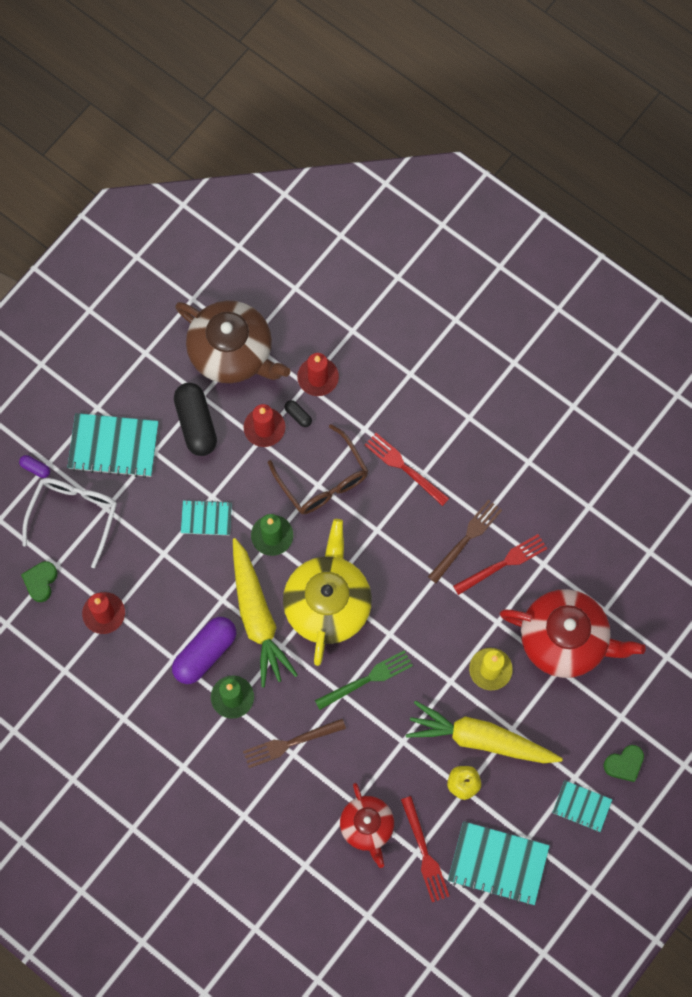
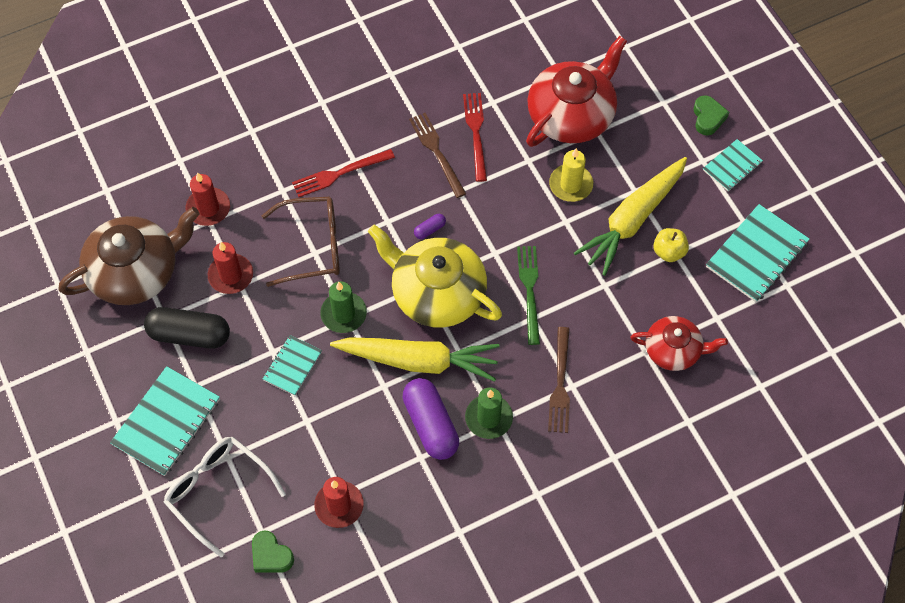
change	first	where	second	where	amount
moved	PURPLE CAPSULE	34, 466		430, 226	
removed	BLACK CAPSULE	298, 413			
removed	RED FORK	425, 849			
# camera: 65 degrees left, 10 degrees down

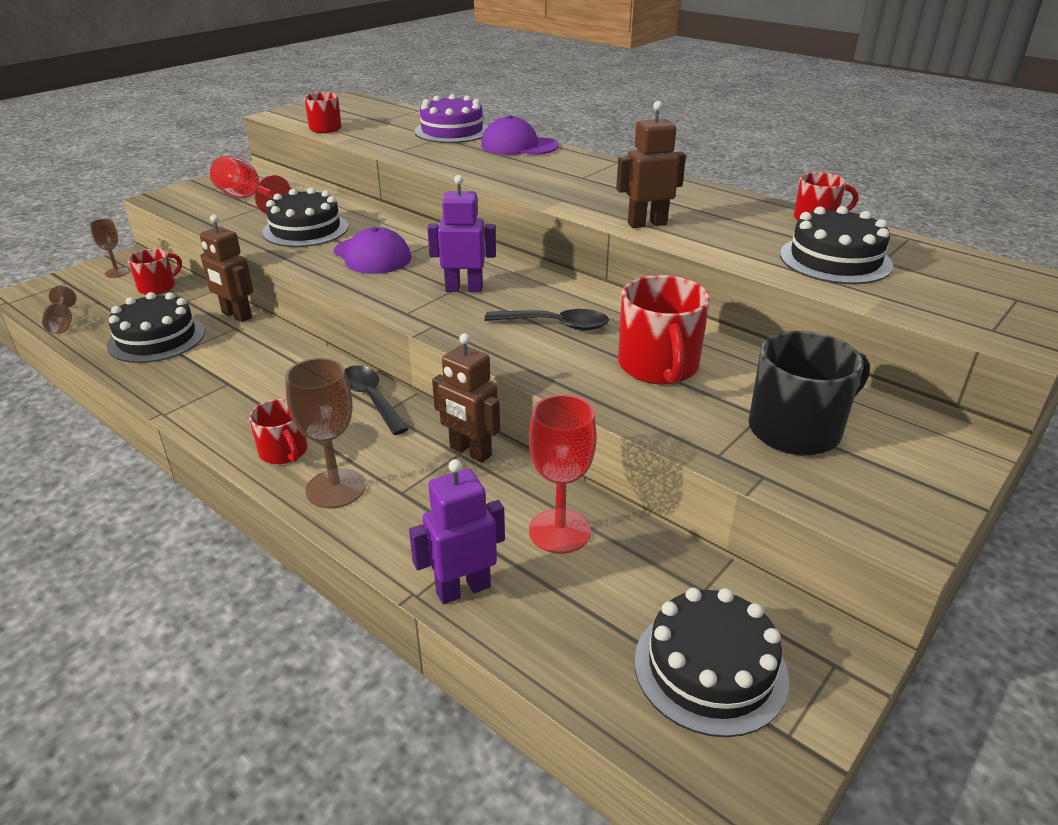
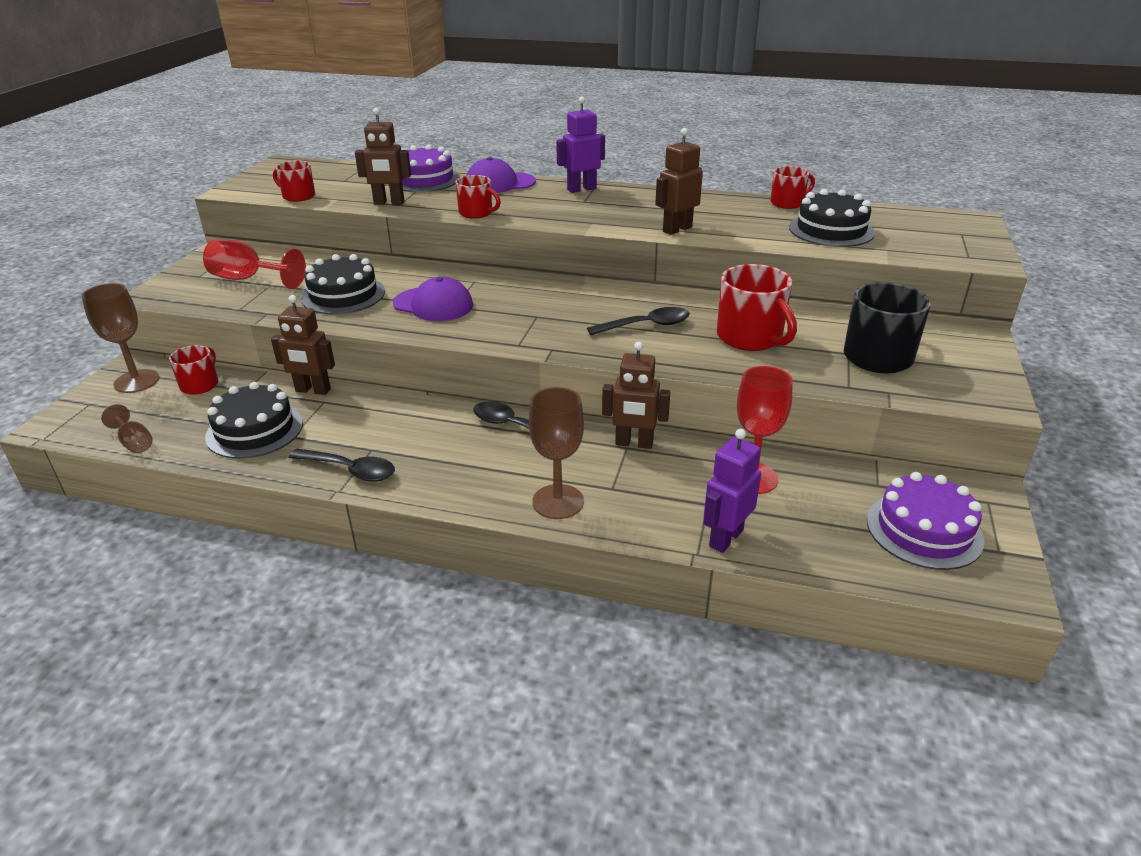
change	first	where	second	where	amount
resized	BROWN GOBLET	109, 248		120, 338	x1.75
added			BLACK SPOON	341, 464	
added			BROWN ROBOT	383, 156	
moved	RED MUG	278, 431		478, 197	
moved	PURPLE ROBOT	461, 233		580, 145	
recoloured	BLACK CAKE	711, 662	PURPLE CAKE	925, 521	
# camera: 25 degrees left, 0 degrees up

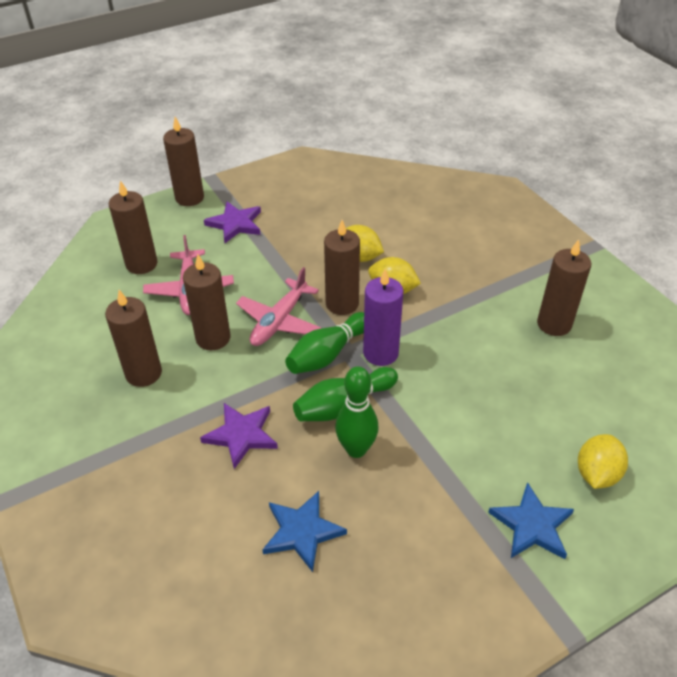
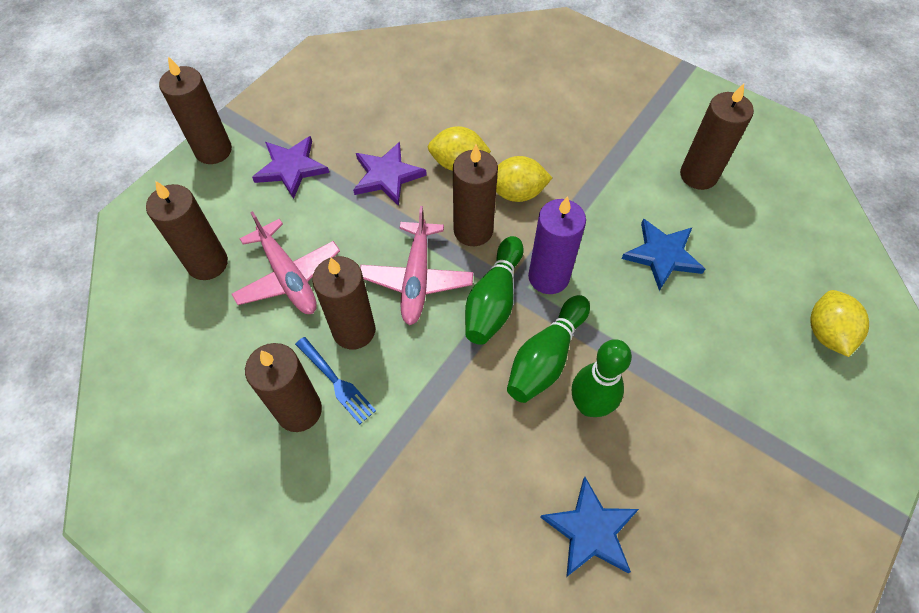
change	first	where	second	where	amount
added			BLUE FORK	335, 380	
moved	PURPLE STAR	239, 436		390, 174	
moved	BLUE STAR	531, 520		663, 255	
# camera: 25 degrees left, 15 degrees up

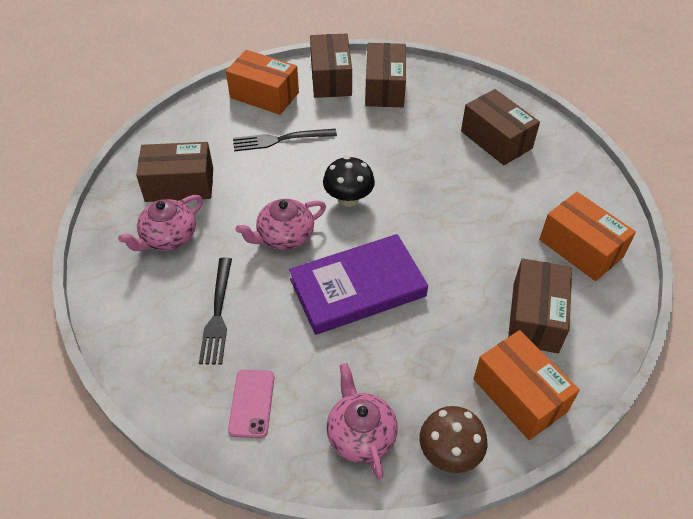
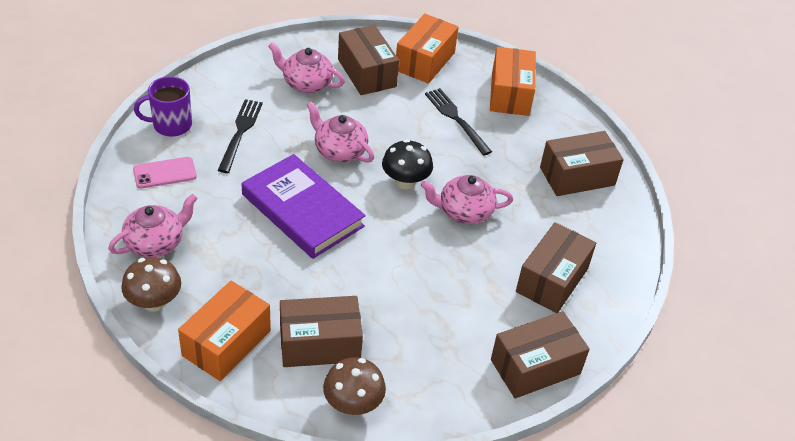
change	first	where	second	where	amount
added			PURPLE MUG	163, 106	
turned	BLACK FORK	215, 311		240, 136	120 degrees clockwise
added			BROWN MUSHROOM	354, 386	
moved	ORANGE BOX	587, 236		427, 49	
added			PINK TEAPOT	467, 199	
moved	BROWN BOX	331, 65		540, 355	
# camera: 65 degrees right, 5 degrees down

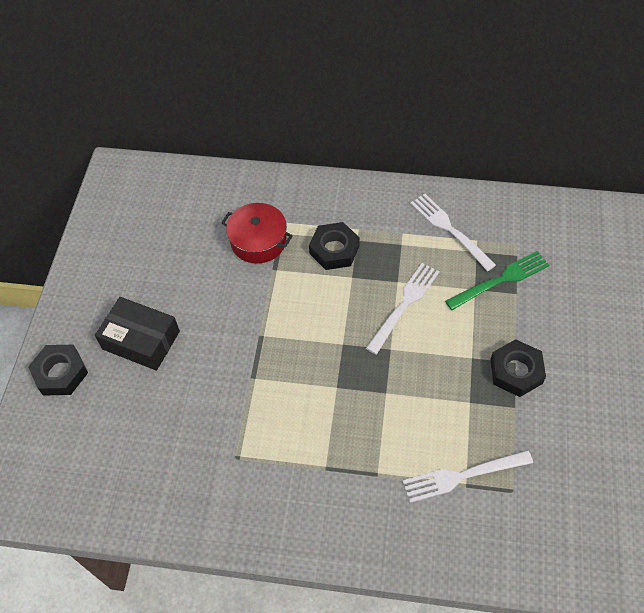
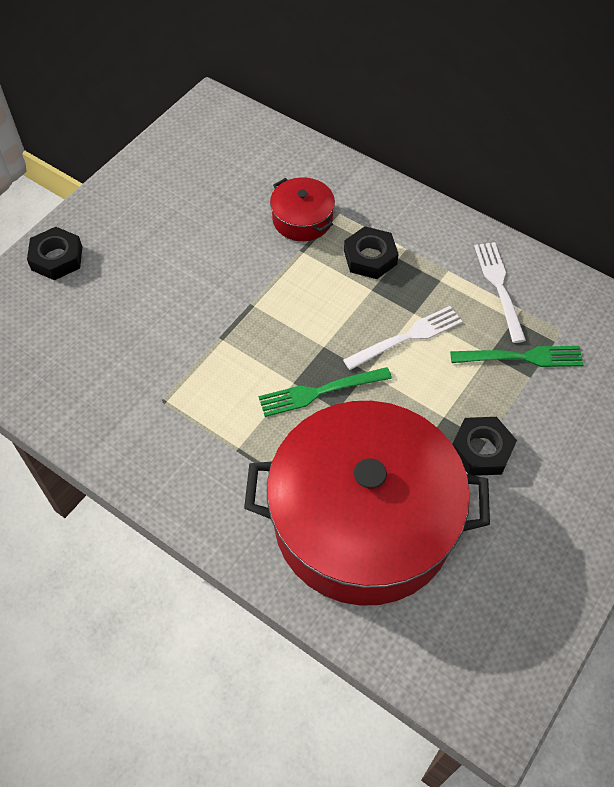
change	first	where	second	where	amount
replaced	WHITE FORK	468, 476	RED POT	367, 503	
added			GREEN FORK	325, 392	
removed	BLACK BOX	137, 334			
# camera: 25 degrees right, 0 degrees up

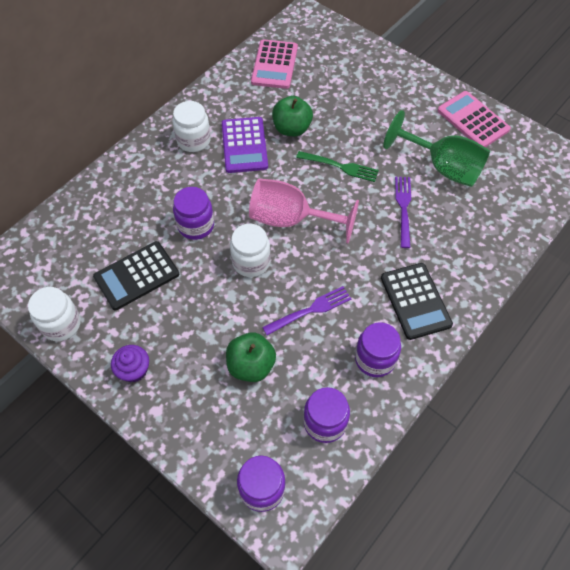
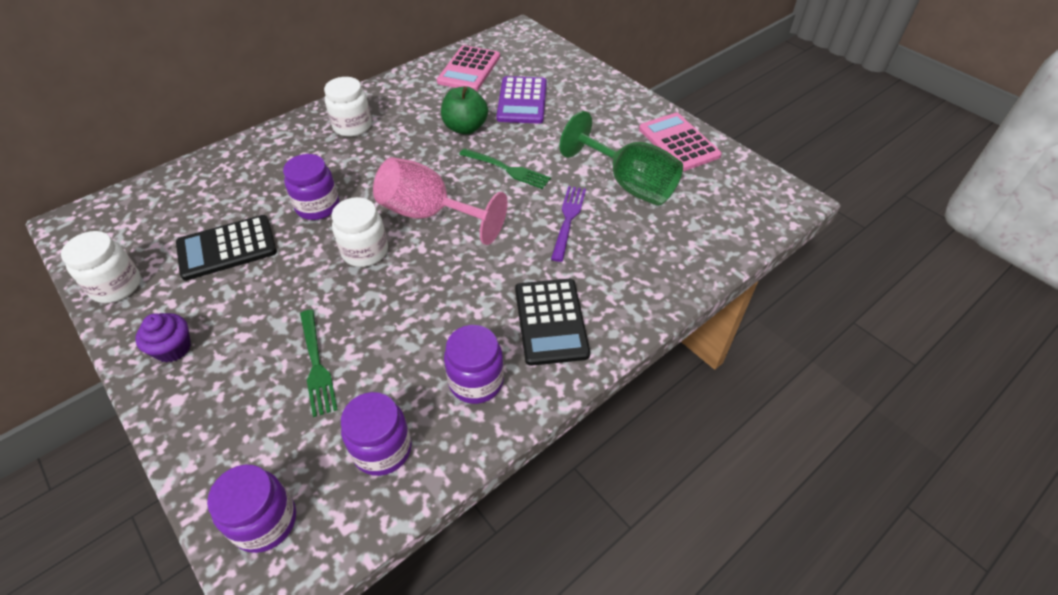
change	first	where	second	where	amount
replaced	GREEN APPLE	251, 357	GREEN FORK	319, 363	
moved	PURPLE CALCULATOR	245, 145		521, 100	
removed	PURPLE FORK	306, 310			
# camera: 10 degrees right, 10 degrees down

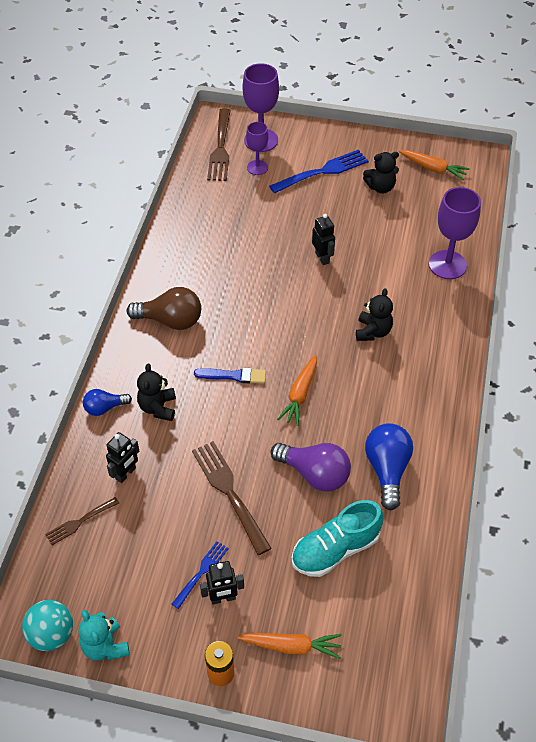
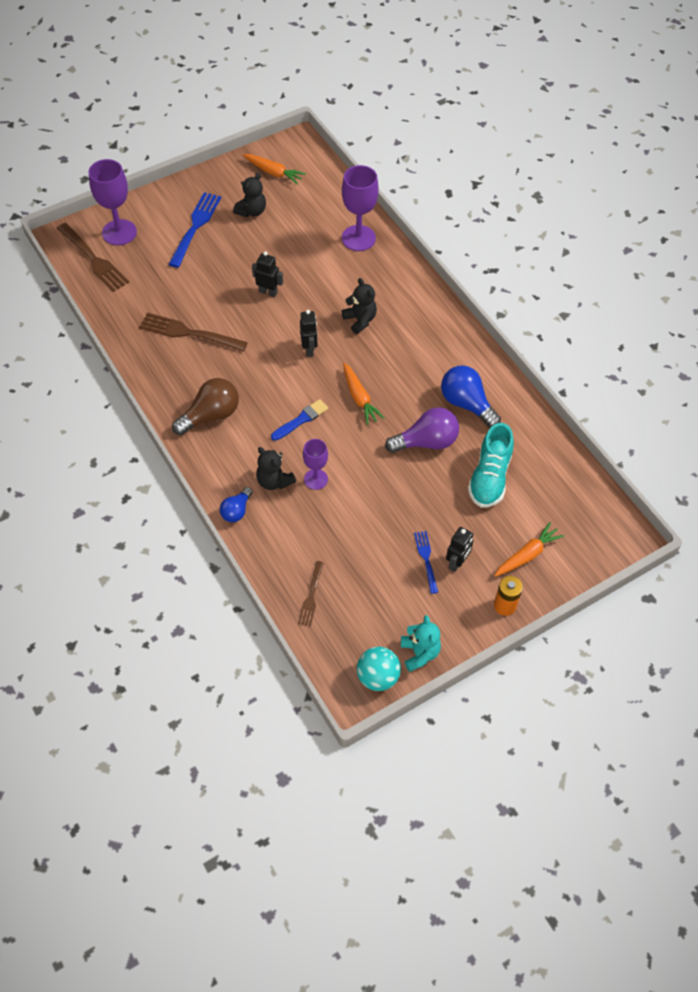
change	first	where	second	where	amount
moved	BROWN FORK	231, 498		193, 332	
turned	ORANGE CARROT	434, 165		274, 169	45 degrees clockwise
moved	BLACK ROBOT	122, 457		308, 333	
moved	PURPLE GOBLET	257, 148		315, 464	
turned	TURQUOISE TEDDY BEAR	104, 635		421, 643	120 degrees counterclockwise
# camera: 45 degrees left, 5 degrees up

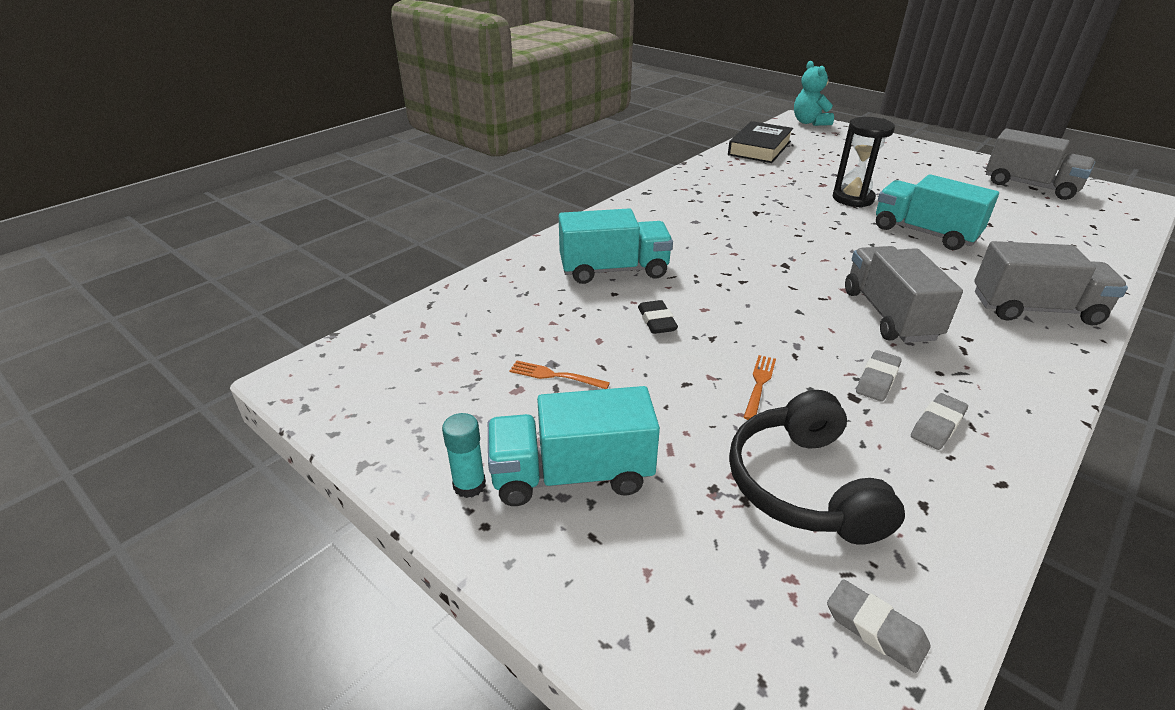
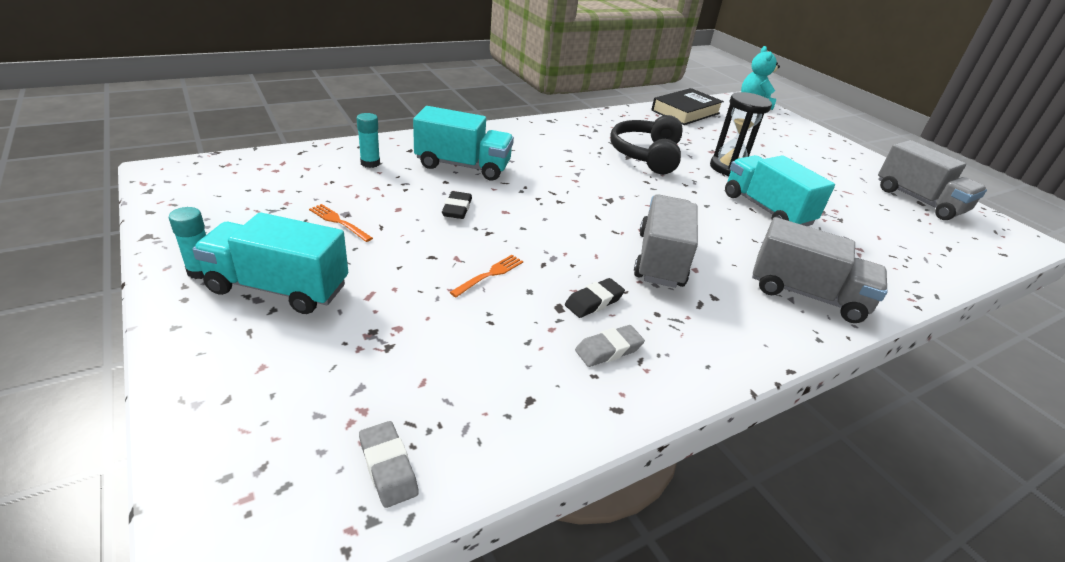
change	first	where	second	where	amount
added			TURQUOISE GLUE STICK	368, 140	
recoloured	GREY ERASER	879, 376	BLACK ERASER	595, 298	
moved	BLACK HEADPHONES	817, 467		646, 144	
# camera: 15 degrees right, 0 degrees up

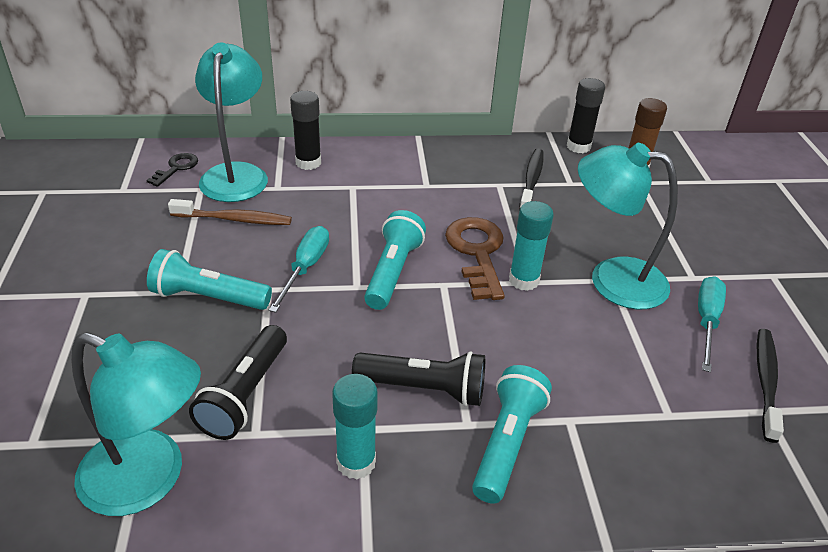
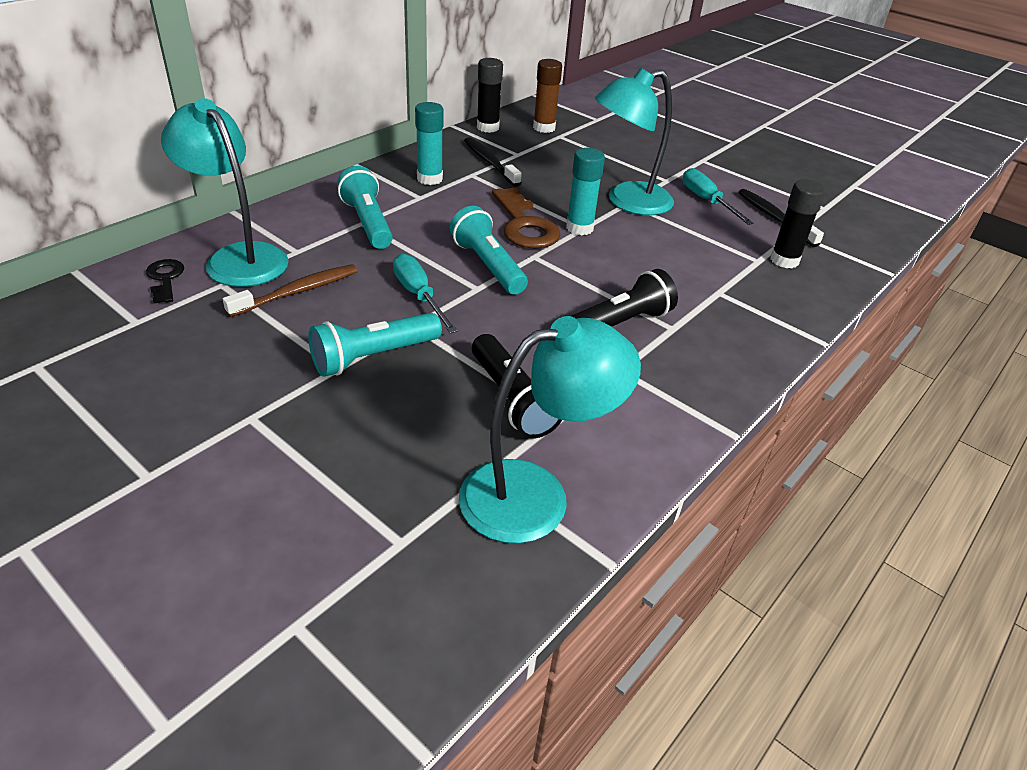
change	first	where	second	where	amount
moved	TURQUOISE FLASHLIGHT	512, 434		365, 207	
moved	TURQUOISE GLUE STICK	355, 426		429, 143	
turned	BROWN KEY	475, 258		526, 217	150 degrees counterclockwise
moved	BLACK GLUE STICK	305, 130		798, 224	
# camera: 45 degrees left, 0 degrees up

